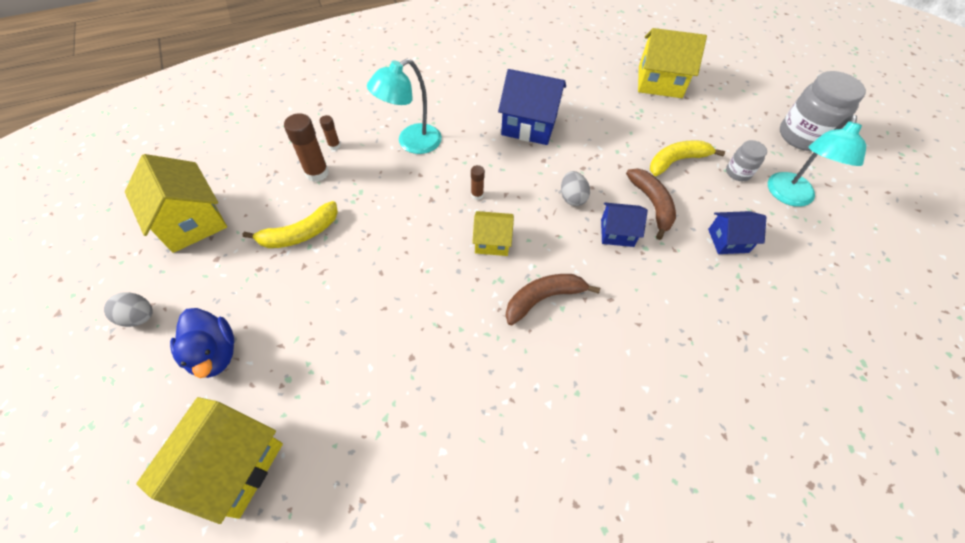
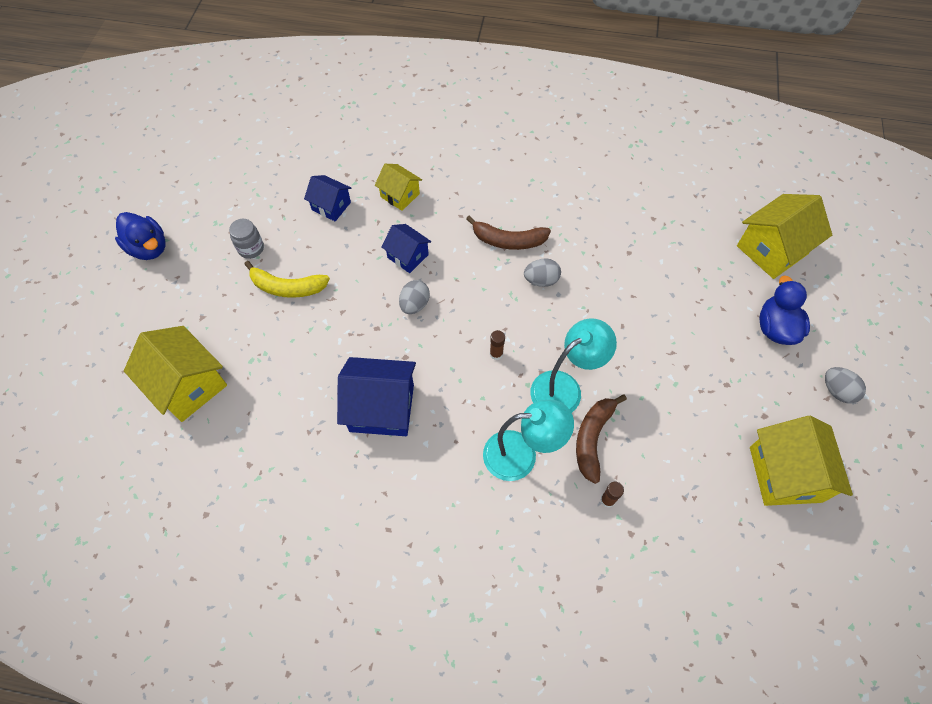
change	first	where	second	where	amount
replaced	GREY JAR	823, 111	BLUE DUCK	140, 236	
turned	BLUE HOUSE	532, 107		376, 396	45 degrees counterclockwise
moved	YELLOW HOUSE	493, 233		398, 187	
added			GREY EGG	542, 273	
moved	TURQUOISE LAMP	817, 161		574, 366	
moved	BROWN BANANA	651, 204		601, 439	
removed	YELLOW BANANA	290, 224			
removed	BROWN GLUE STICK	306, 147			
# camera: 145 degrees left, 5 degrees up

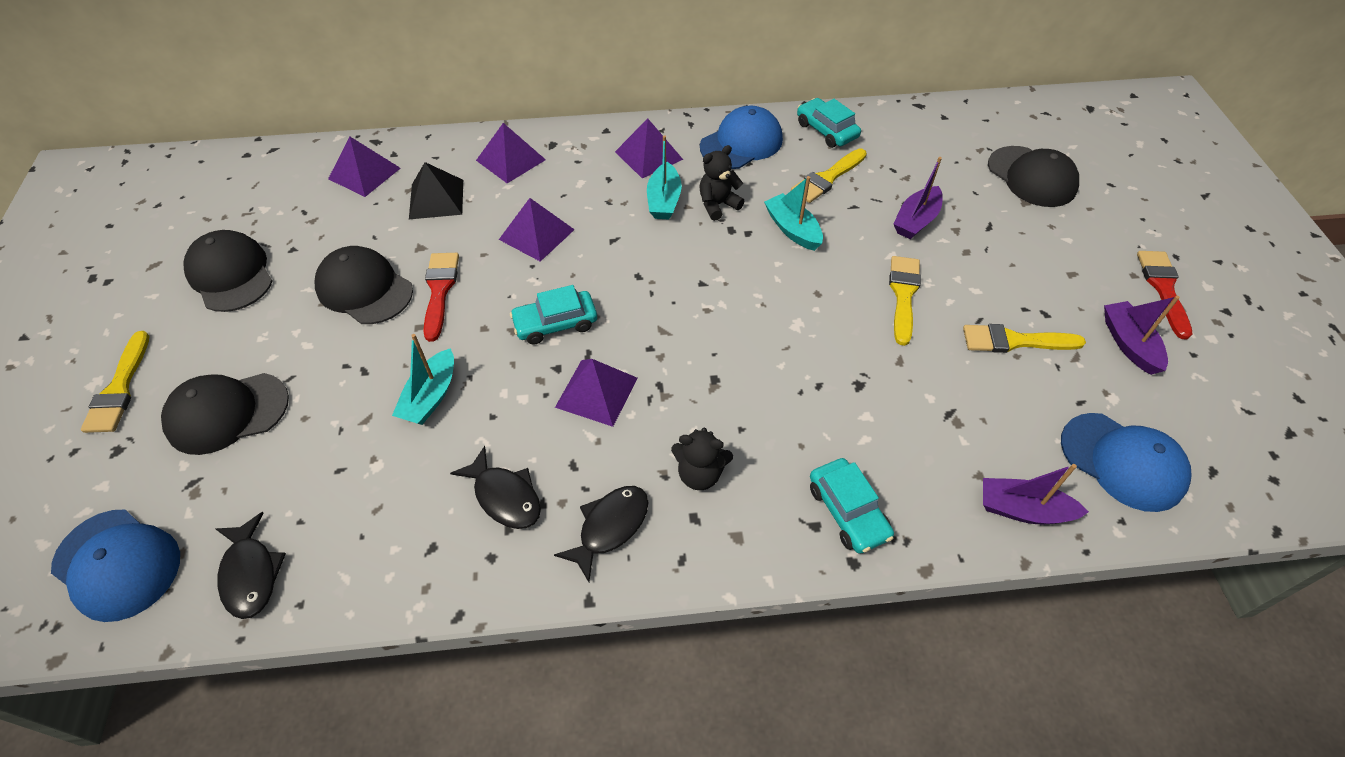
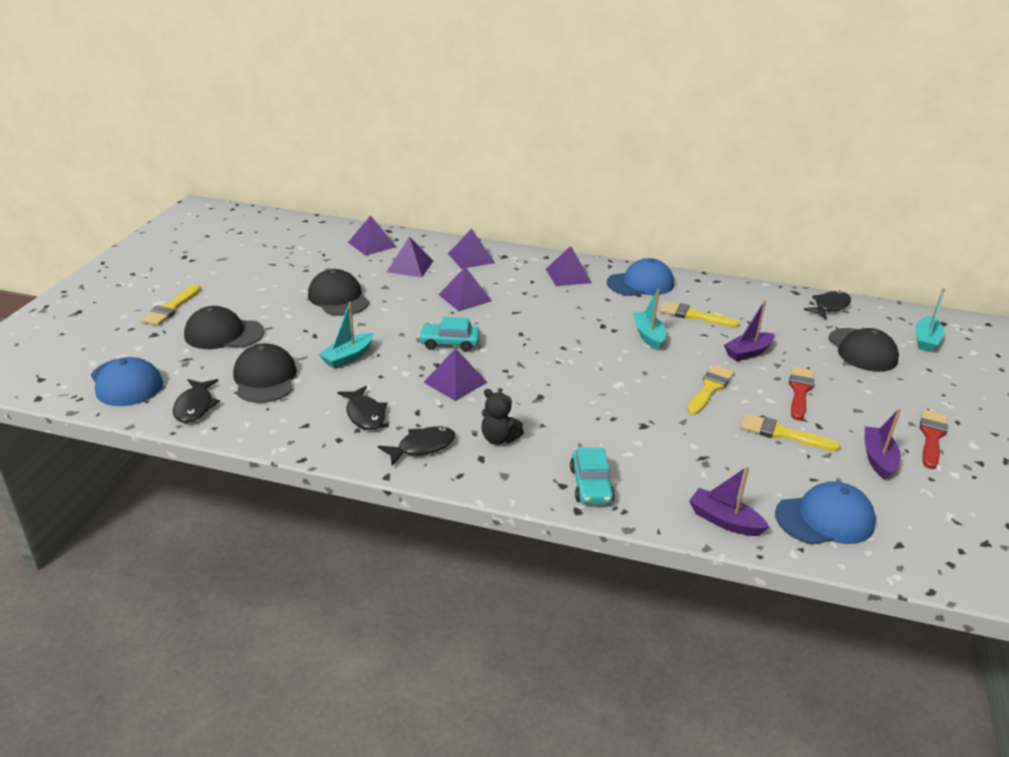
change	first	where	second	where	amount
moved	BLACK CAP	228, 271		265, 373	
recoloured	BLACK PYRAMID	436, 190	PURPLE PYRAMID	410, 256	
turned	YELLOW BRUSH	829, 175		700, 314	45 degrees clockwise
turned	BLUE CAP	1126, 462		825, 513	75 degrees counterclockwise
moved	RED BRUSH	441, 297		801, 393	
added			BLACK FISH	827, 305	
moved	TURQUOISE BOAT	664, 177		930, 320	
removed	BLACK TEDDY BEAR	722, 183			
removed	TURQUOISE CAR	829, 123			
# camera: 20 degrees right, 20 degrees down

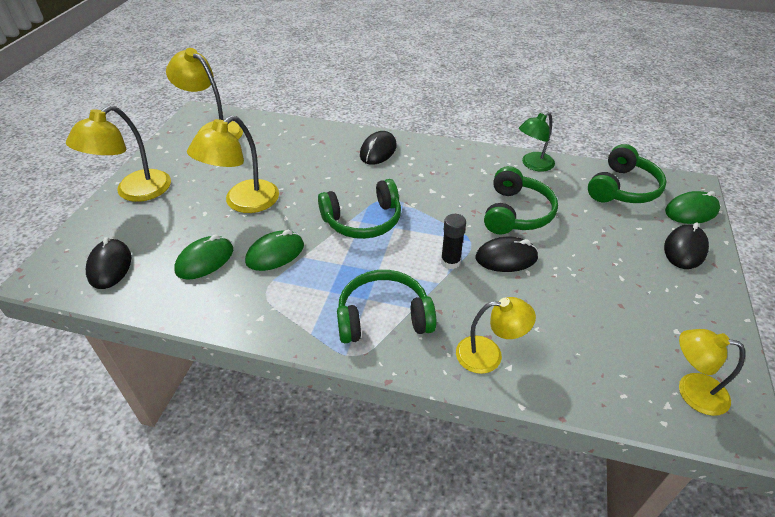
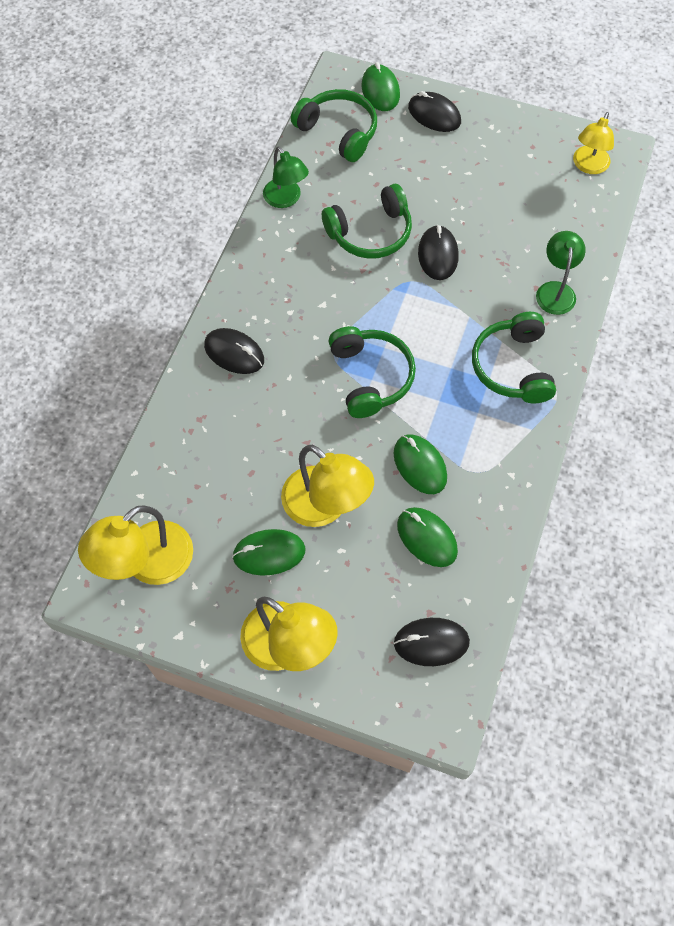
change	first	where	second	where	amount
added			GREEN MOUSE	269, 552	
turned	GREEN HEADPHONES	521, 200		367, 221	135 degrees clockwise
recoloured	YELLOW LAMP	496, 335	GREEN LAMP	561, 273	
removed	BLACK GLUE STICK	453, 241			
# camera: 85 degrees left, 20 degrees up

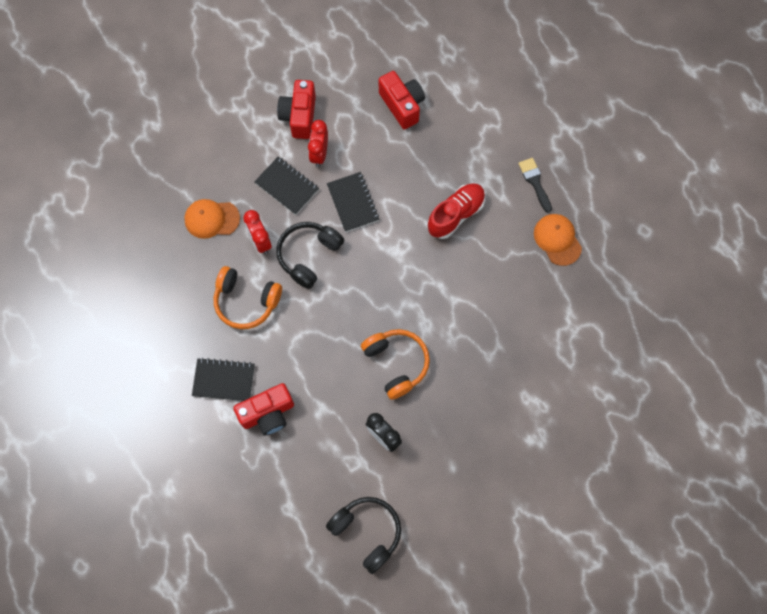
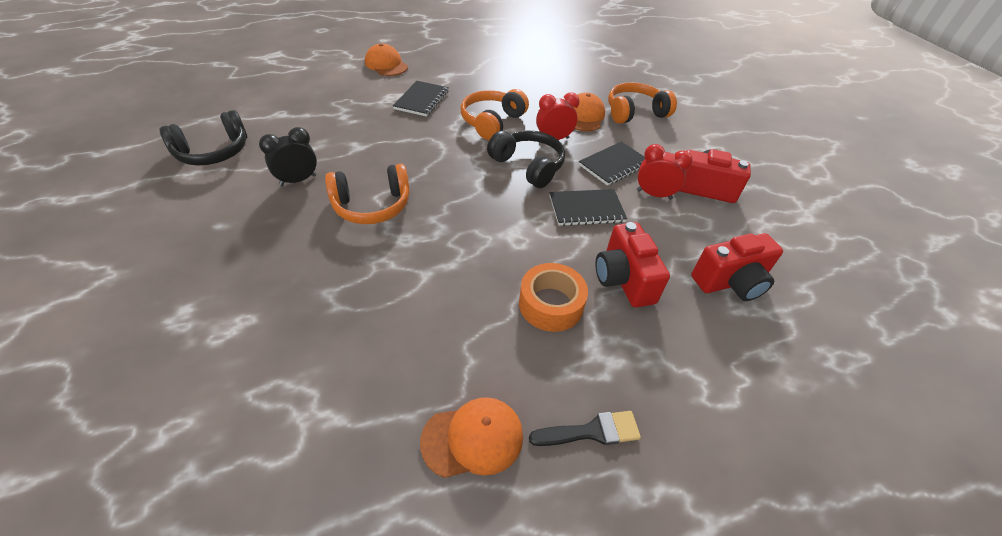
change	first	where	second	where	amount
added			ORANGE CAP	386, 59	
replaced	RED SHOE	456, 211	ORANGE TAPE	553, 297	
moved	RED CAMERA	263, 409		632, 264	
added			ORANGE HEADPHONES	642, 103	
# camera: 100 degrees right, 25 degrees down

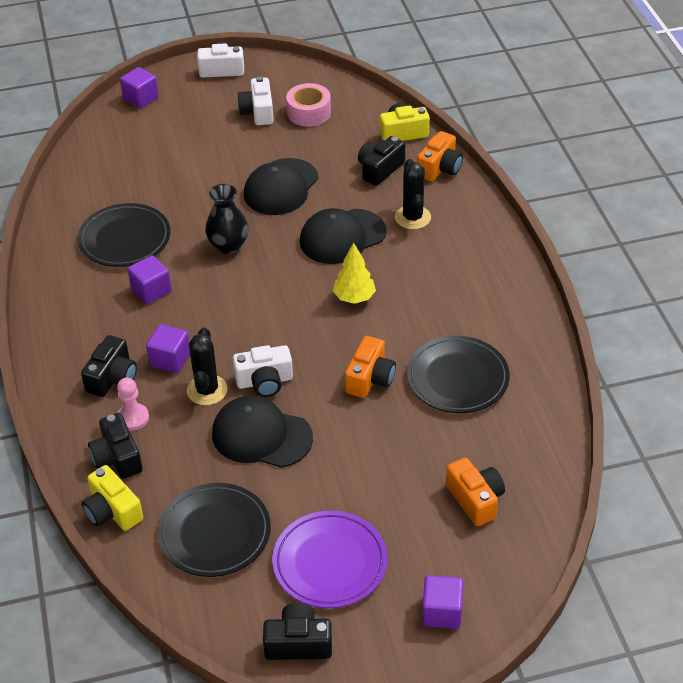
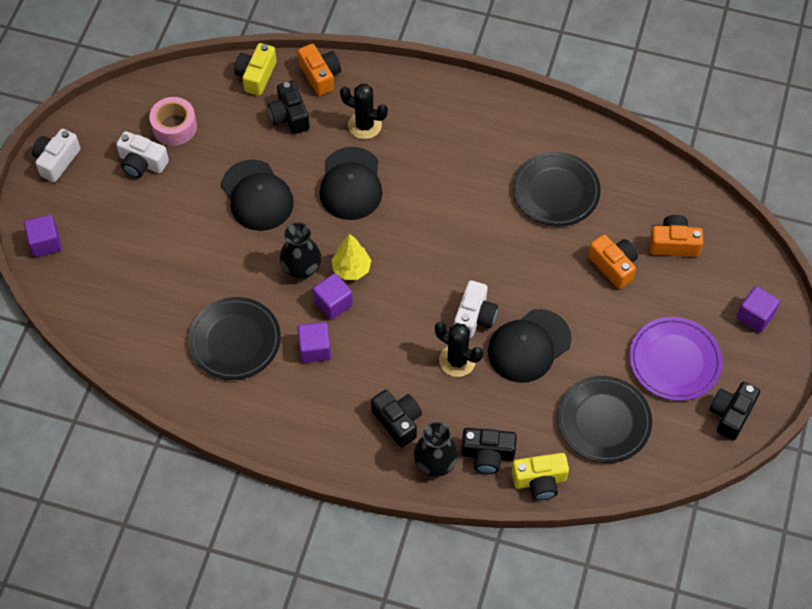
change	first	where	second	where	amount
moved	PURPLE CUBE	168, 348		333, 296	
moved	YELLOW TREE	354, 273		351, 256	
added			BLACK VASE	436, 449	
moved	ORANGE CAMERA	370, 367		613, 262	
removed	PINK PAWN	133, 404			
# camera: 60 degrees left, 15 degrees up

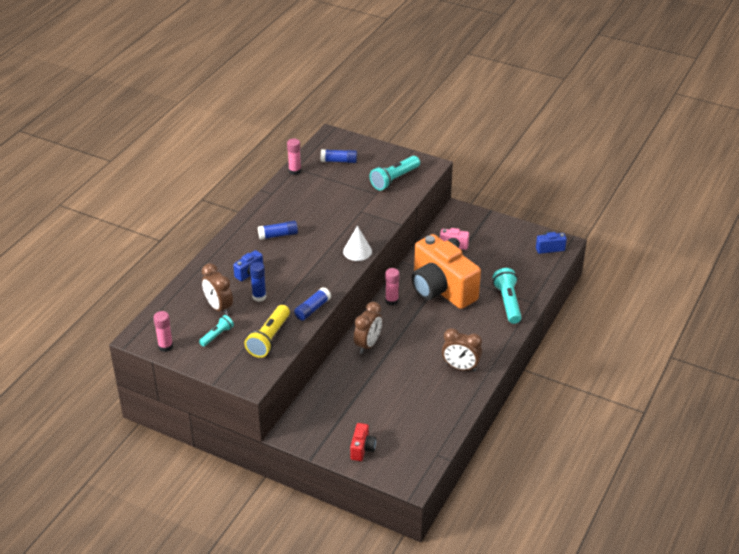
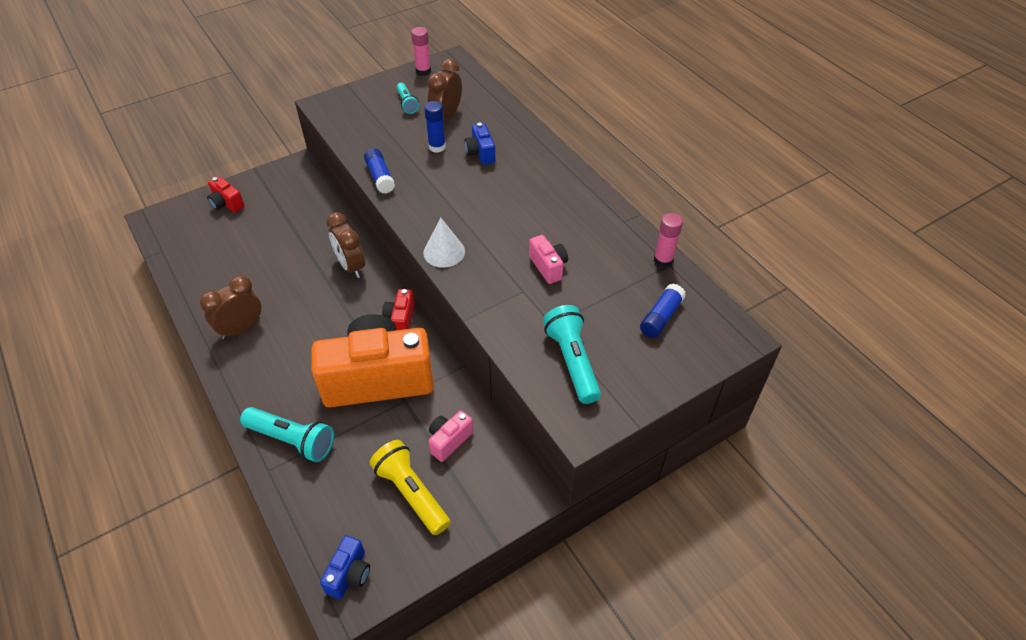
change	first	where	second	where	amount
moved	YELLOW FLASHLIGHT	267, 331		410, 487	
replaced	PINK GLUE STICK	392, 286	RED CAMERA	398, 309	
turned	BROWN CLOCK	217, 289		444, 89	60 degrees counterclockwise
added			PINK CAMERA	548, 259	
removed	BLUE GLUE STICK	278, 230			
# camera: 120 degrees right, 10 degrees up

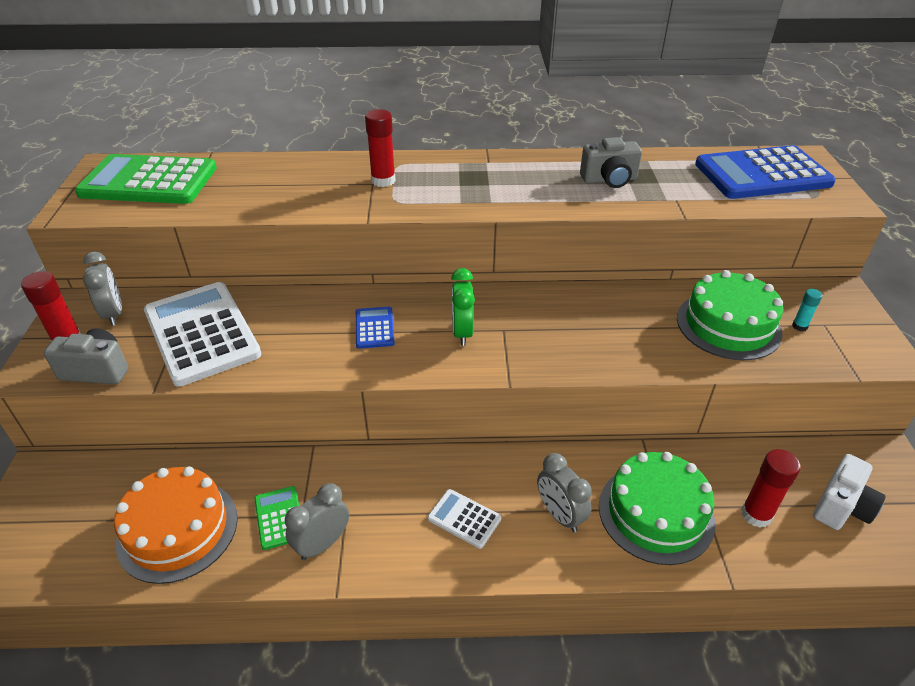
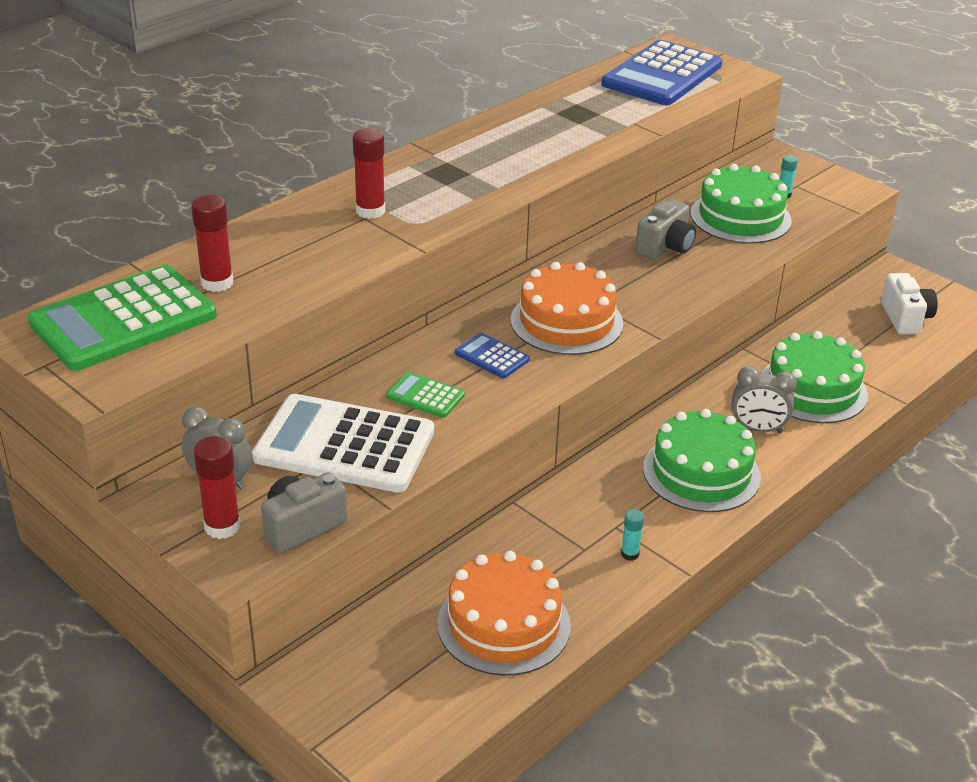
change	first	where	second	where	amount
moved	RED GLUE STICK	770, 488		212, 243	
moved	GREEN CALCULATOR	276, 518		425, 395	
replaced	GREEN CLOCK	463, 307	ORANGE CAKE	567, 308	
replaced	GREY CLOCK	317, 521	TURQUOISE GLUE STICK	632, 535	
moved	GREY CAMERA	611, 162		665, 229	
replaced	WHITE CALCULATOR	464, 519	GREEN CAKE	702, 460	
# camera: 45 degrees left, 5 degrees down

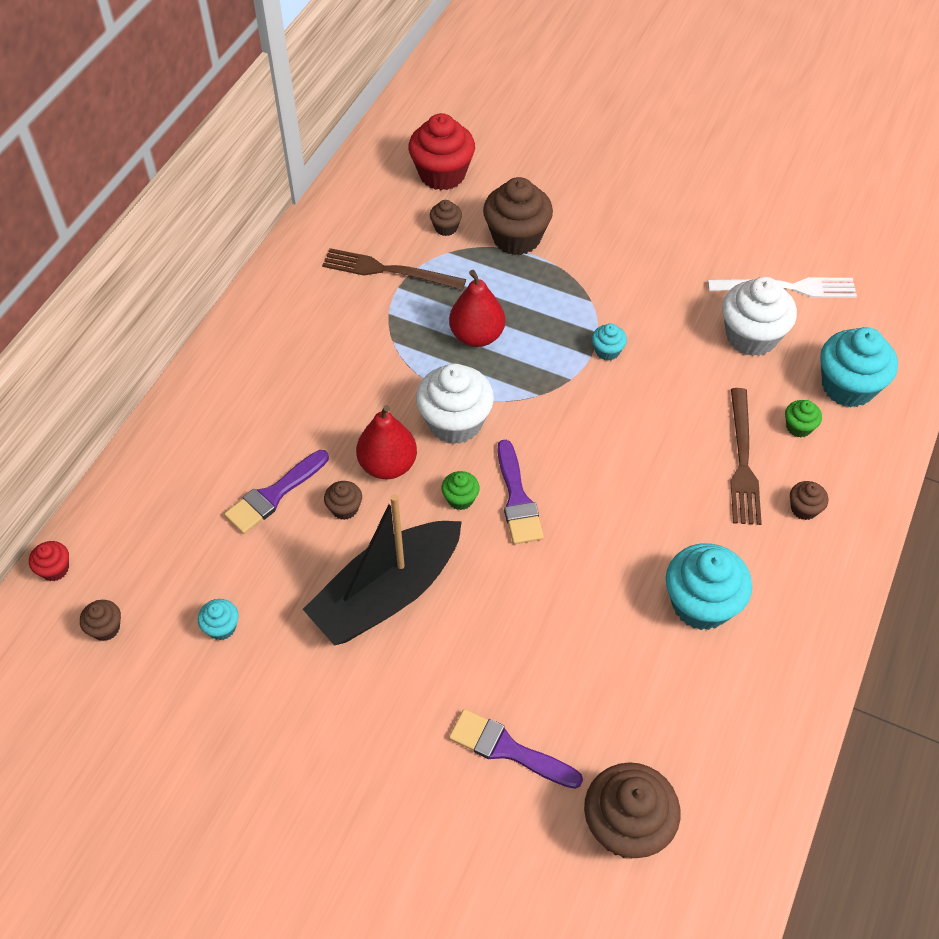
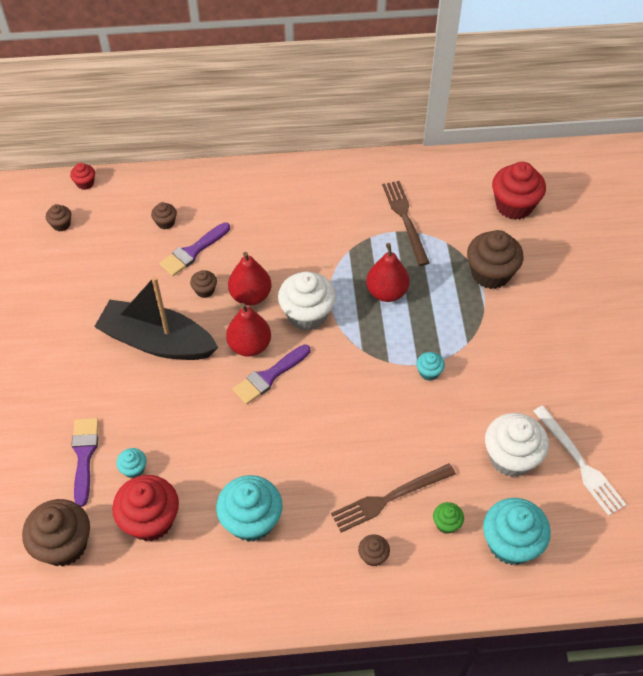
change	first	where	second	where	amount
added			RED CUPCAKE	145, 508	
moved	TURQUOISE CUPCAKE	218, 619		131, 463	
moved	BROWN CUPCAKE	446, 218		164, 215	
turned	PURPLE BRUSH	276, 492		194, 249	60 degrees counterclockwise
replaced	GREEN CUPCAKE	461, 490	RED PEAR	248, 330	
# camera: 60 degrees right, 0 degrees up

